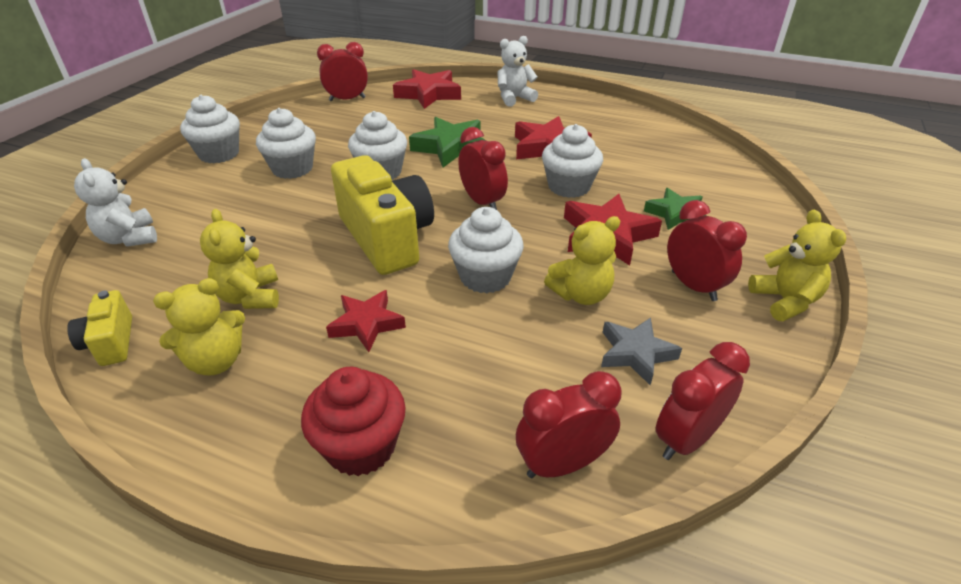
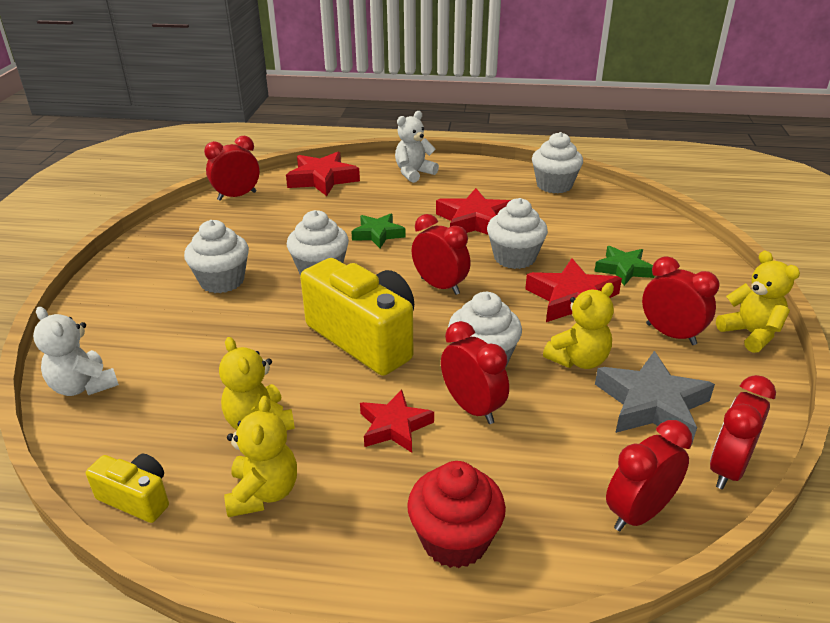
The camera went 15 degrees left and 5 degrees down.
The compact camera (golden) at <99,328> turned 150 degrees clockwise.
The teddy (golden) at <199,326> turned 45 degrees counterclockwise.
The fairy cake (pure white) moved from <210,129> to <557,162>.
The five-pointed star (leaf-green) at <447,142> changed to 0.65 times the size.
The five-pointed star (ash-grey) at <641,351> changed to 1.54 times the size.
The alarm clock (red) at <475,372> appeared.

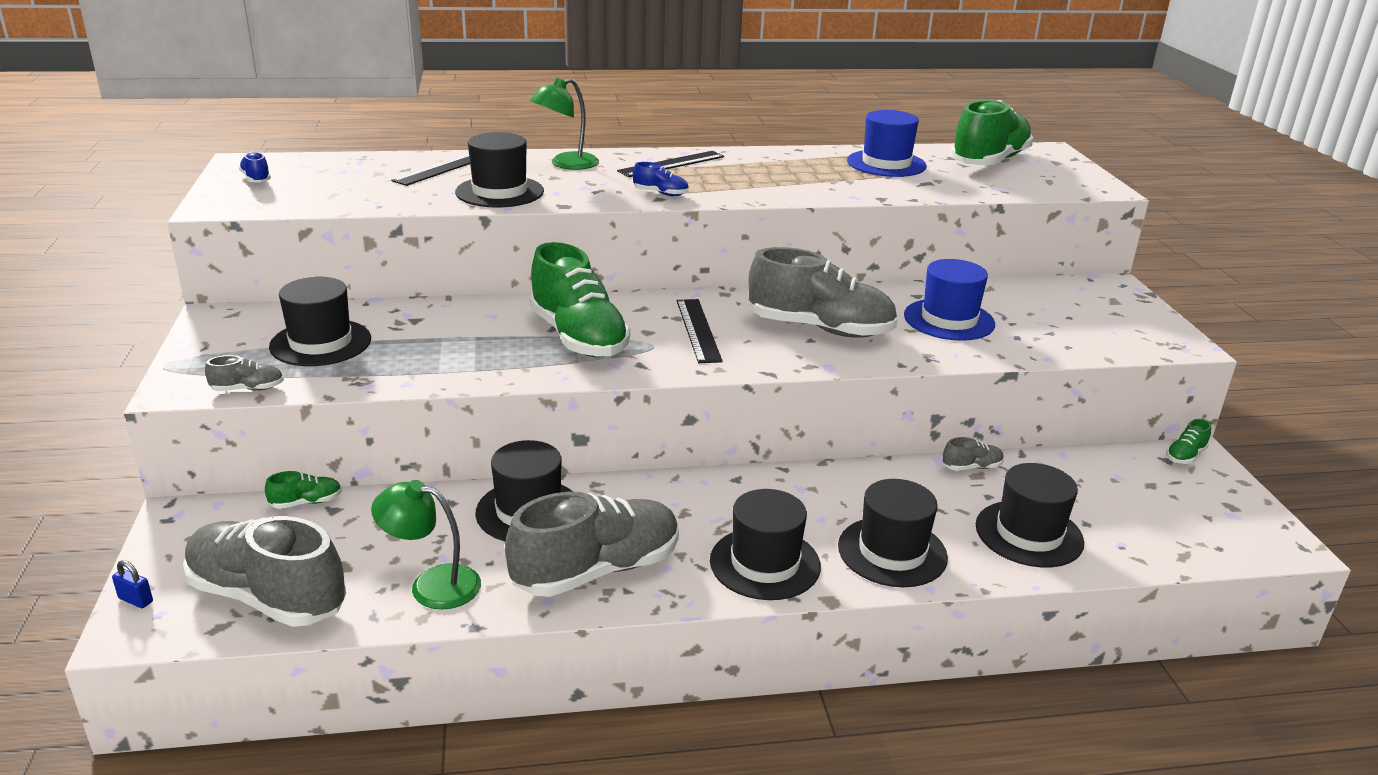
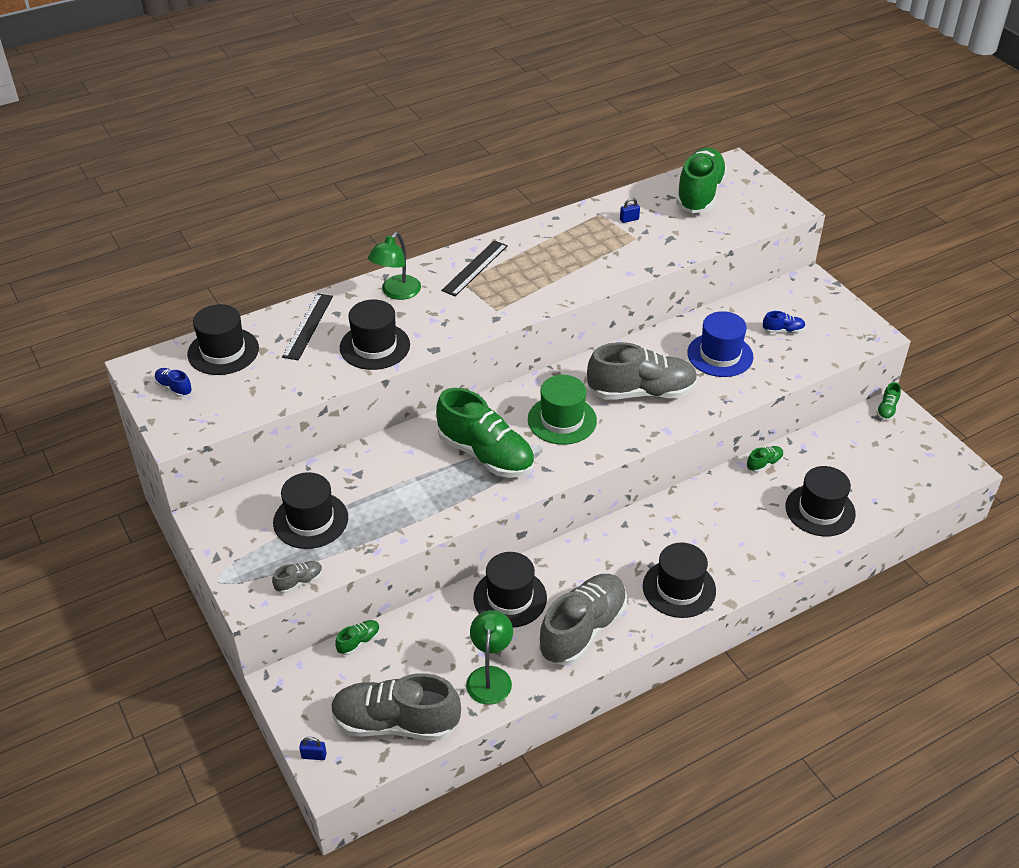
The camera went 20 degrees left and 15 degrees up.
The reading lamp (leaf-green) at <426,545> turned 105 degrees clockwise.
The sneaker (royal blue) moved from <661,179> to <784,322>.
The measuring stick (jet-black) at <700,331> was replaced by the hat (leaf-green) at <562,410>.
The hat (jet-black) moved from <893,533> to <223,339>.
The hat (royal blue) at <887,143> was replaced by the lock (royal blue) at <630,210>.
The sneaker (ash-grey) at <973,454> became the sneaker (leaf-green) at <765,459>.

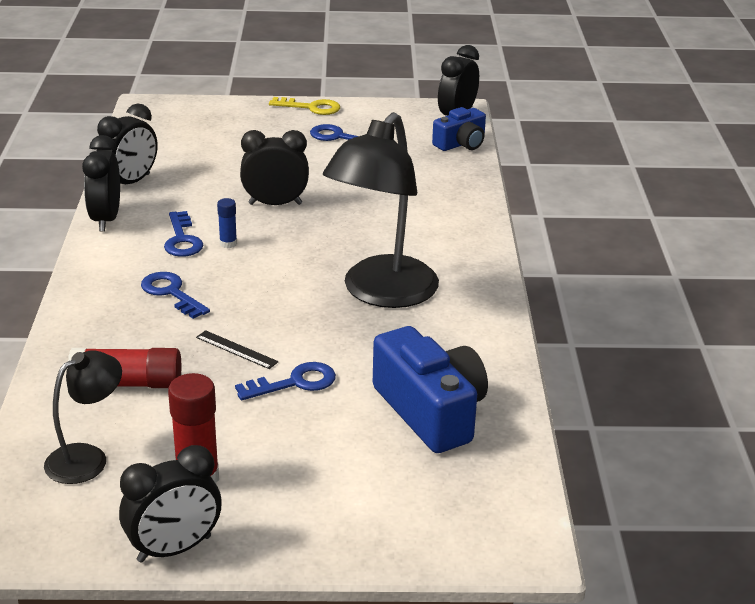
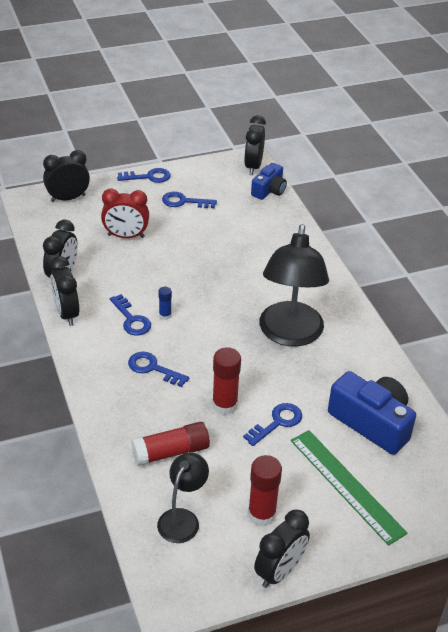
The camera went 20 degrees left and 10 degrees up.
The measuring stick (jet-black) at <237,349> was replaced by the stick of glue (red) at <226,381>.
The alarm clock (jet-black) moved from <274,167> to <66,176>.
The key (golden) at <304,106> became the key (royal blue) at <144,175>.
The alarm clock (red) at <125,213> appeared.
The measuring stick (leaf-green) at <349,488> appeared.

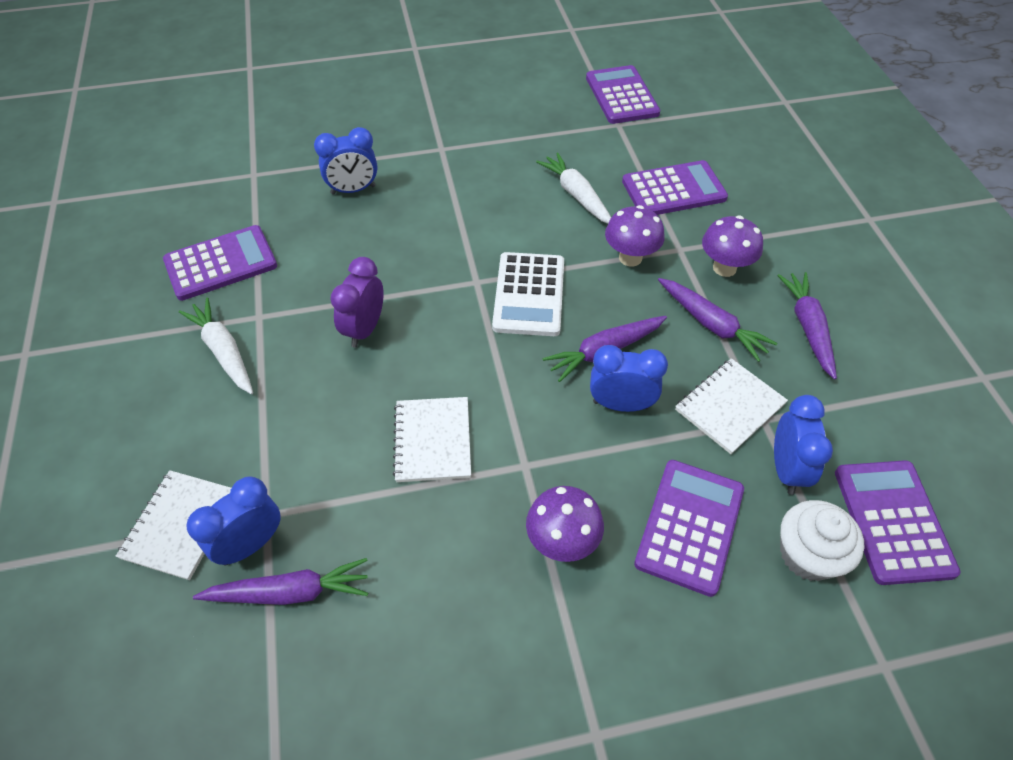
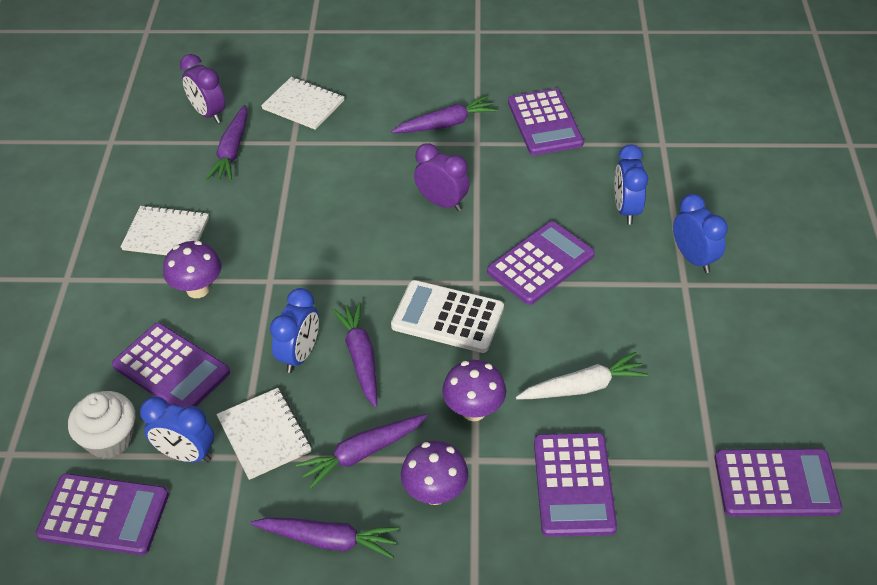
The camera went 105 degrees right and 5 degrees down.
The toy carrot (pure white) at <216,345> became the toy carrot (violet) at <444,114>.
The alarm clock (royal blue) moved from <233,520> to <700,233>.
The exercise book (pure white) moved from <432,439> to <164,230>.
The alarm clock (violet) at <202,88> appeared.
The adding machine (violet) at <541,263> appeared.

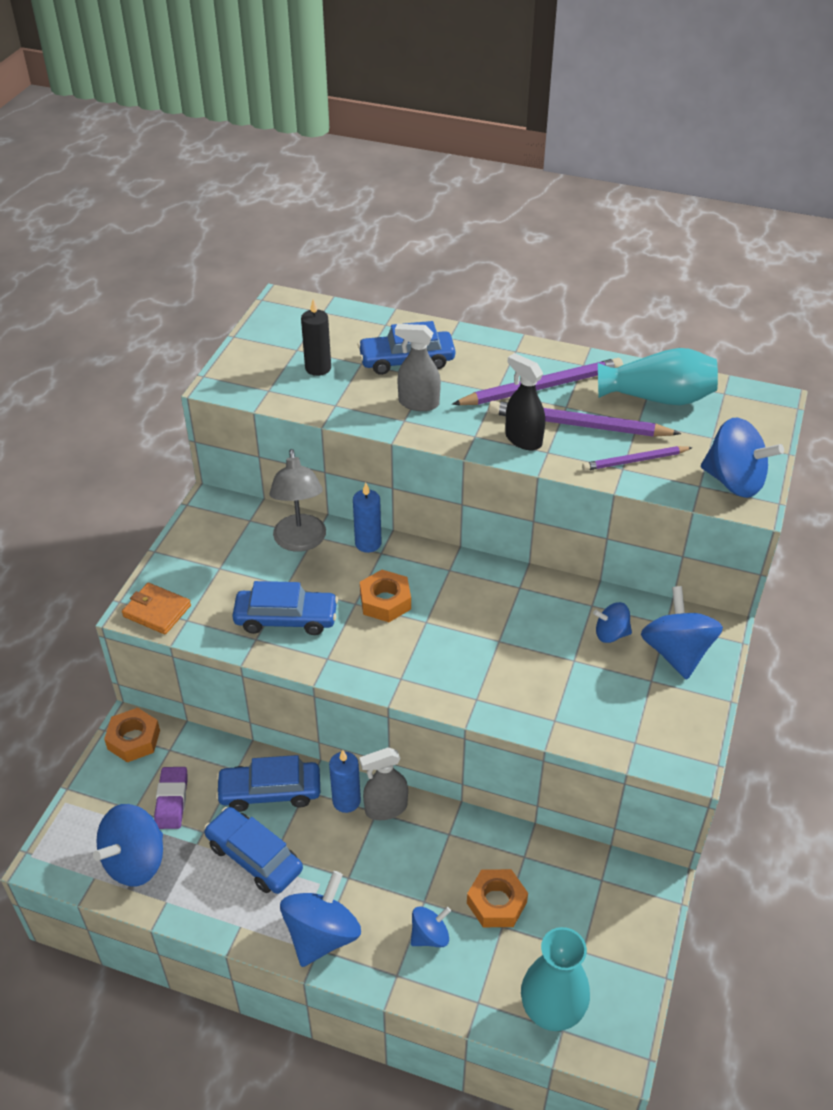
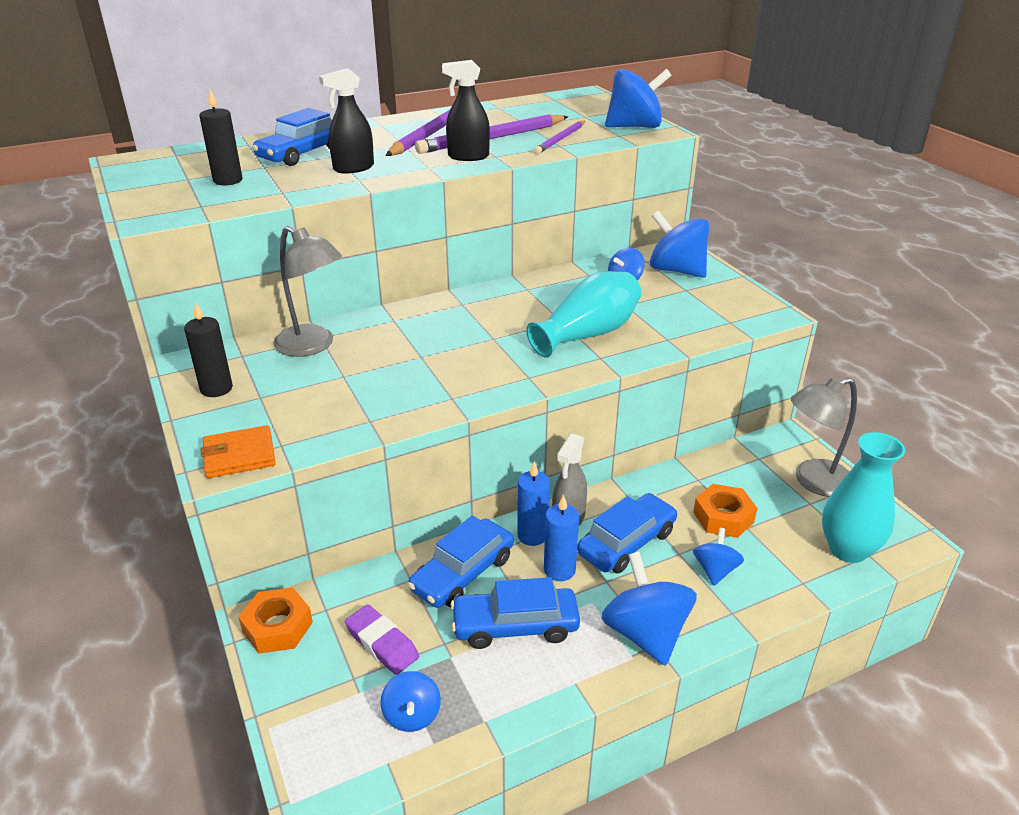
The camera went 45 degrees left and 10 degrees down.
The toy top (royal blue) at <128,845> changed to 0.56 times the size.
The toy car (royal blue) moved from <285,608> to <627,533>.
The wax candle (royal blue) moved from <367,518> to <561,537>.
The hexagon nut (bright orange) at <385,596> disappeared.
The spray bottle (ash-grey) at <418,367> became the spray bottle (jet-black) at <346,120>.
The flower vase (turquoise) moved from <658,376> to <583,314>.
The wax candle (jet-black) at <208,349> appeared.
The reading lamp (ash-grey) at <824,437> appeared.

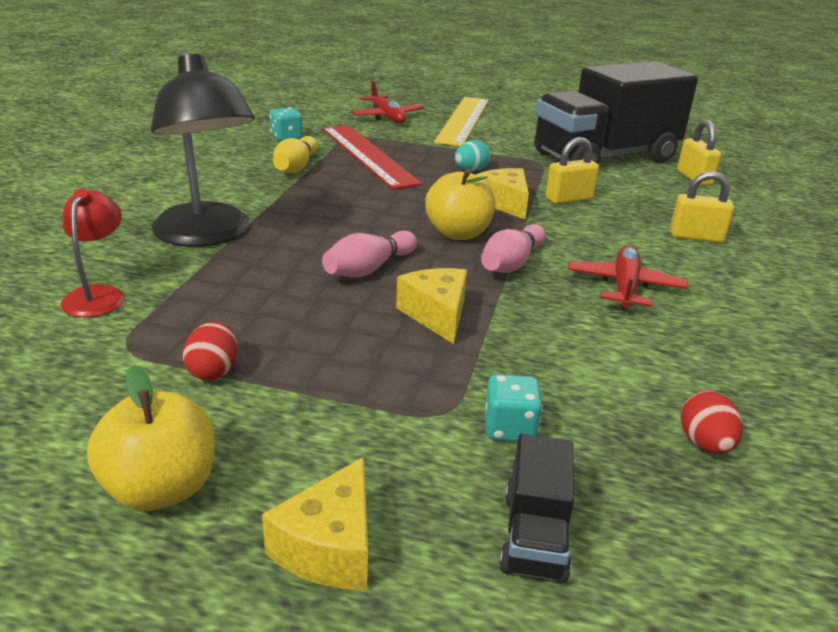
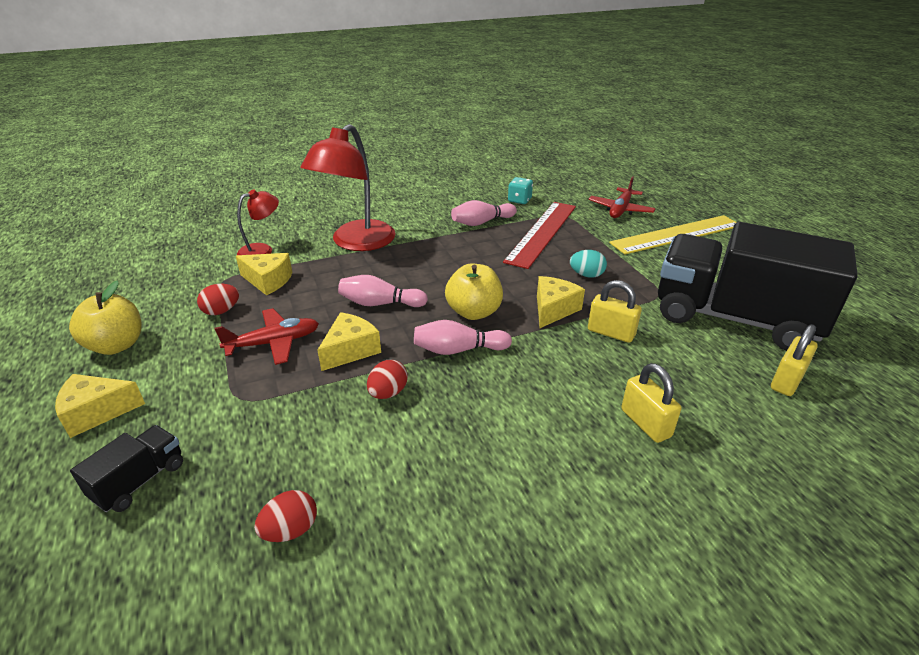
The camera went 55 degrees right and 5 degrees up.
The reading lamp (jet-black) at <203,149> became the reading lamp (red) at <348,187>.
The skittle (golden) at <295,154> became the skittle (rose-pink) at <484,213>.
The die (turquoise) at <514,408> disappeared.
The lorry (jet-black) at <536,508> turned 150 degrees clockwise.
The toy plane (red) moved from <628,278> to <267,336>.
The cheese wedge (golden) at <264,274> appeared.
The egg (red) at <387,379> appeared.

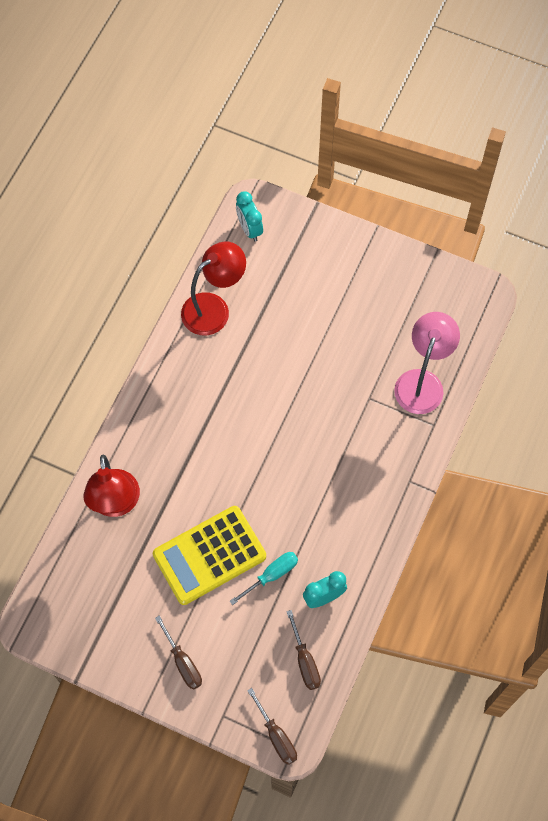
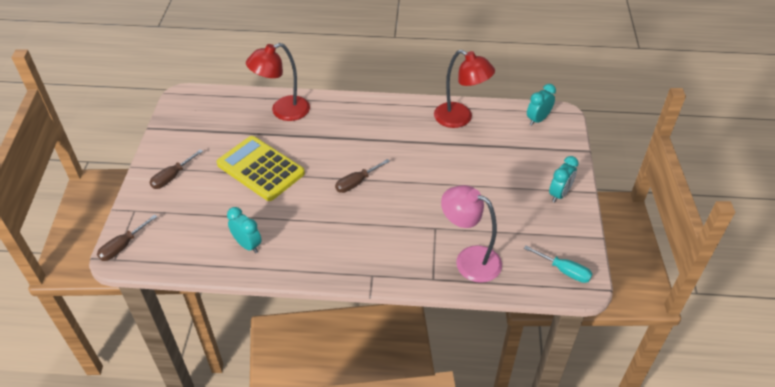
The camera went 70 degrees right and 20 degrees down.
The hand screwdriver (turquoise) moved from <264,578> to <558,264>.
The hand screwdriver (dark brown) moved from <303,650> to <362,176>.
The reading lamp (rose-pink) at <427,363> turned 150 degrees counterclockwise.
The alarm clock (turquoise) at <564,179> appeared.

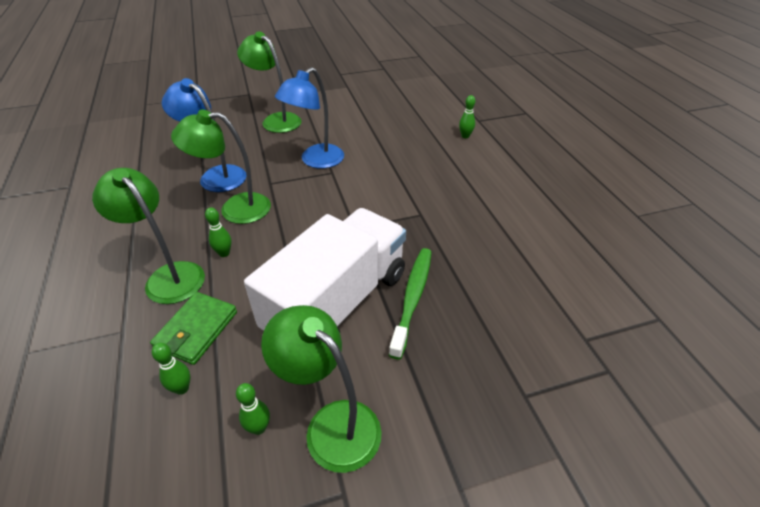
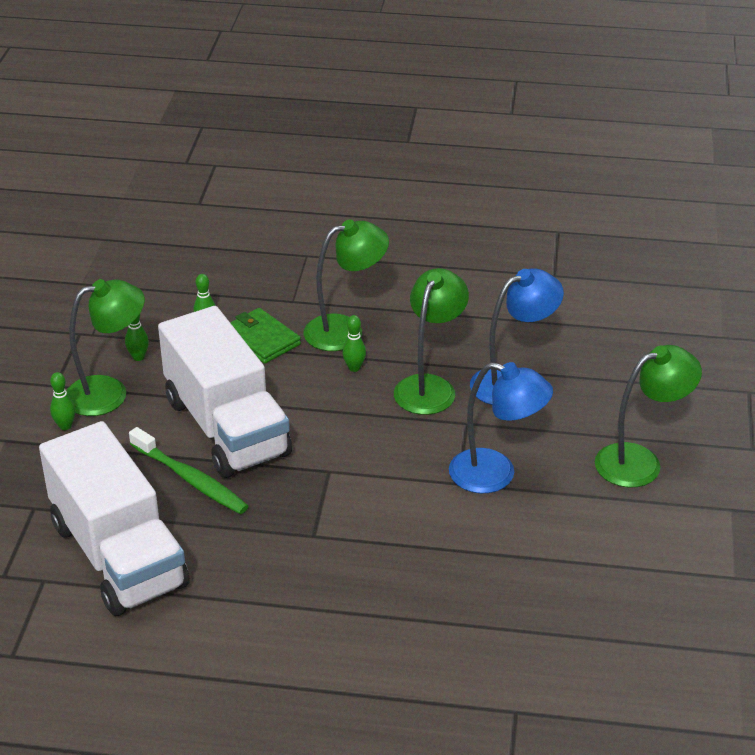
The camera went 115 degrees right and 5 degrees down.
The reading lamp (royal blue) at <309,117> turned 135 degrees clockwise.
The skittle (leaf-green) moved from <467,116> to <62,401>.
The lorry (pure white) at <114,518> appeared.

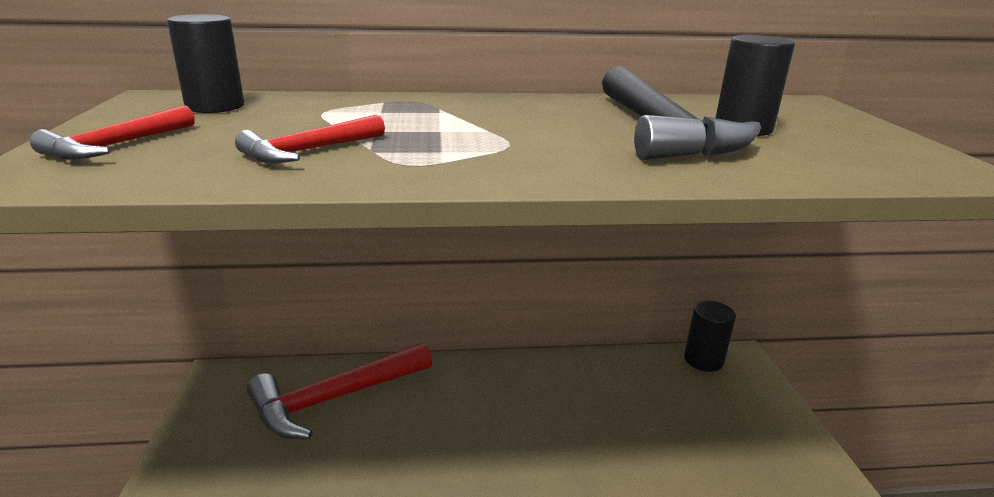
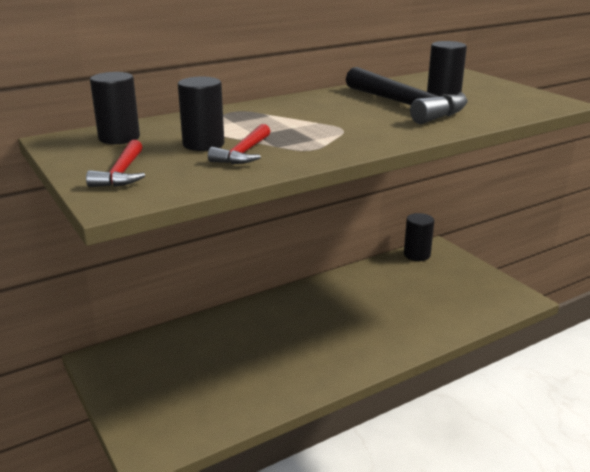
The camera went 25 degrees left and 0 degrees up.
The claw hammer (red) at <339,391> disappeared.
The cylinder shape (jet-black) at <201,114> appeared.

